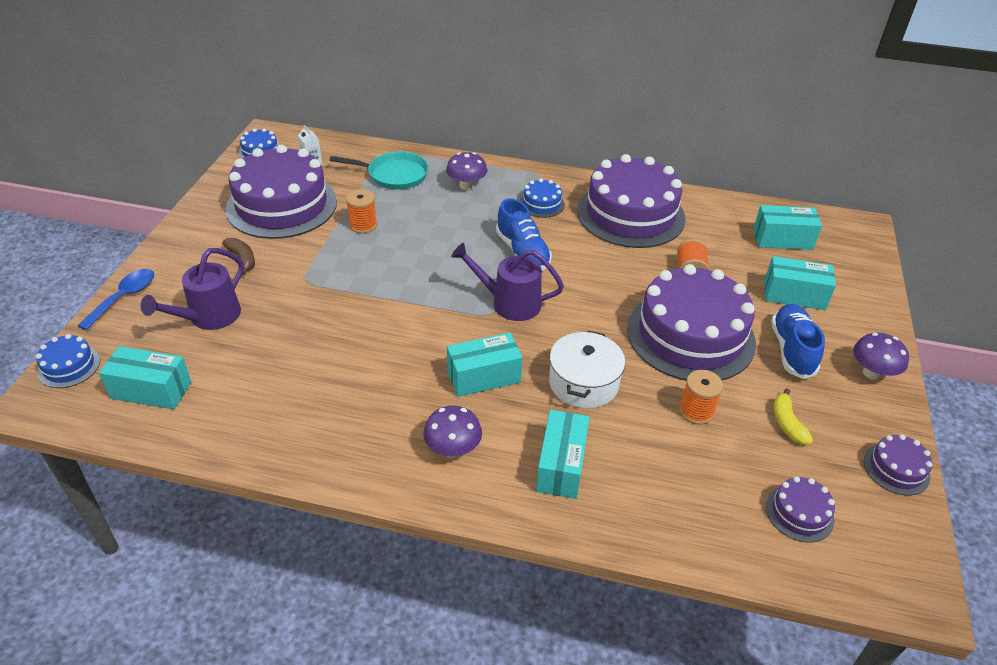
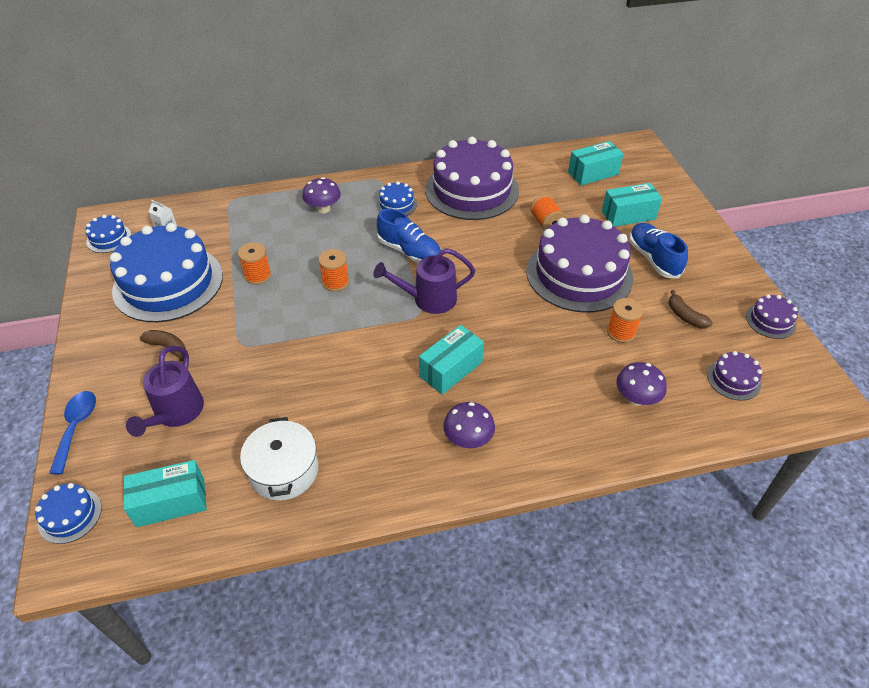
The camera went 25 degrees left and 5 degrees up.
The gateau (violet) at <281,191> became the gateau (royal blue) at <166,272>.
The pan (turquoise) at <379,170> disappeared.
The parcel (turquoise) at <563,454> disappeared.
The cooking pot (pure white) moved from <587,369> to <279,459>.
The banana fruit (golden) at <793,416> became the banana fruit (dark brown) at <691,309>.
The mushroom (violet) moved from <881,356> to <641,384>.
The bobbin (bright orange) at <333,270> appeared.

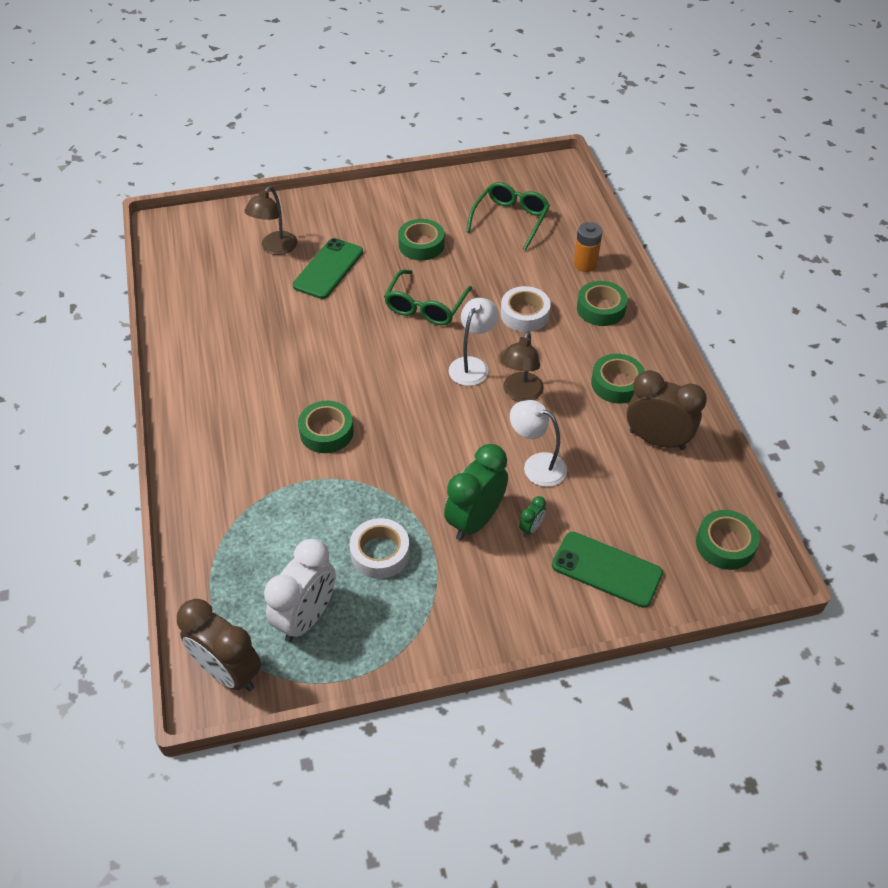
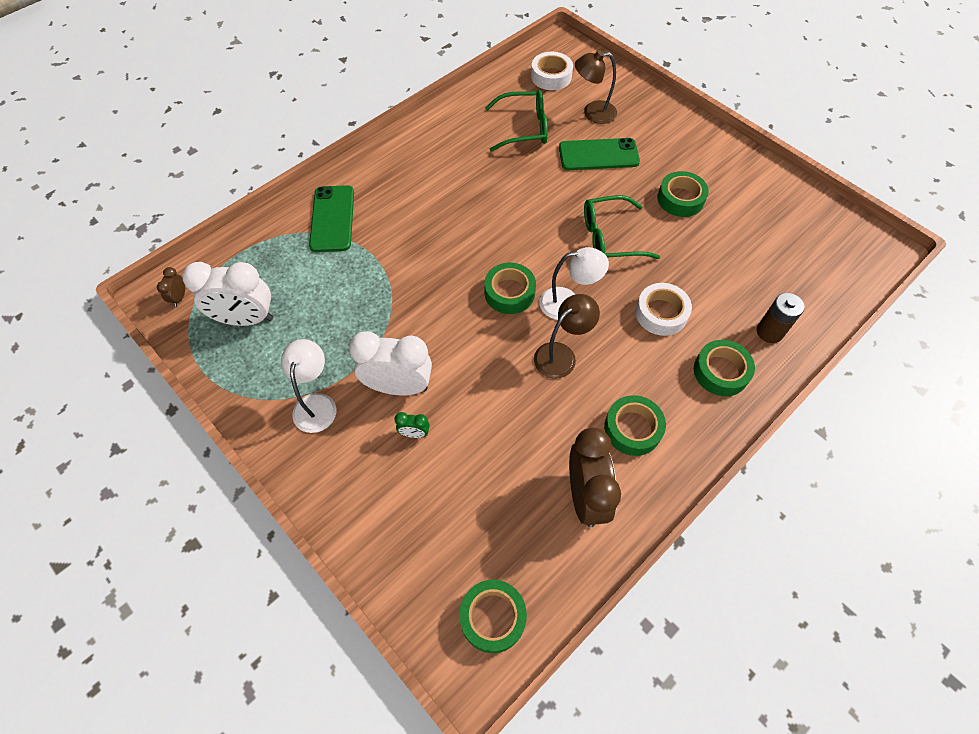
The camera went 60 degrees right and 10 degrees up.
The alarm clock (dark brown) at <219,645> changed to 0.43 times the size.
The sticky tape (leaf-green) moved from <326,426> to <510,288>.
The sticky tape (pure white) moved from <380,548> to <552,71>.
The alarm clock (leaf-green) at <476,492> became the alarm clock (pure white) at <390,363>.
The spectacles (leaf-green) moved from <508,216> to <516,121>.
The reading lamp (dark brown) at <522,366> turned 150 degrees clockwise.
The reading lamp (pure white) moved from <538,443> to <308,386>.
The smartphone (leaf-green) moved from <607,570> to <331,218>.
The AA battery (bright orange) at <588,247> became the AA battery (dark brown) at <780,318>.

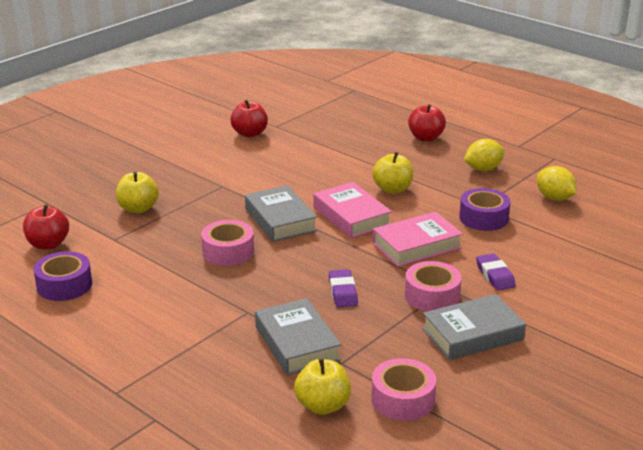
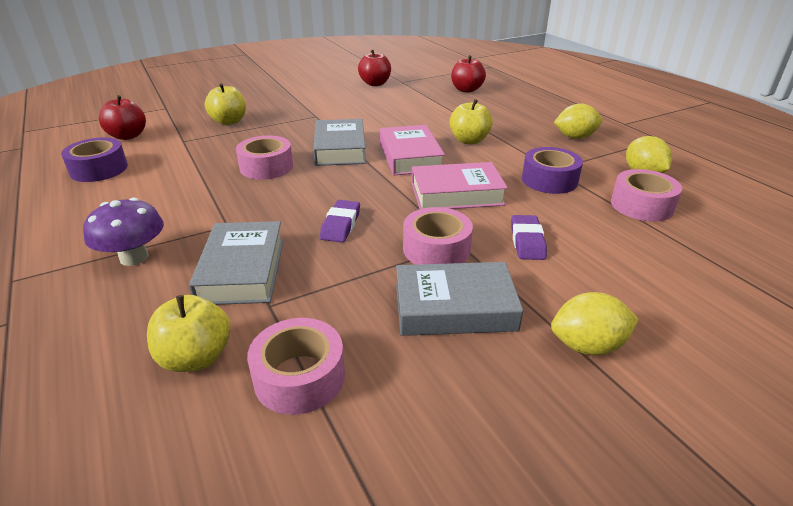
The camera went 20 degrees right and 5 degrees up.
The apple (red) moved from <427,123> to <468,74>.
The mushroom (violet) at <123,232> appeared.
The toy lemon (golden) at <595,324> appeared.
The sticky tape (rose-pink) at <646,195> appeared.

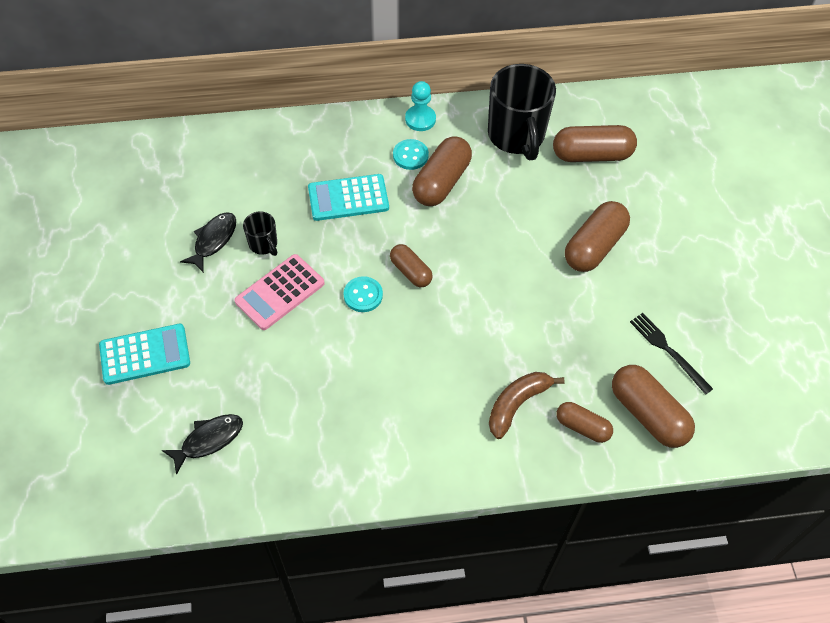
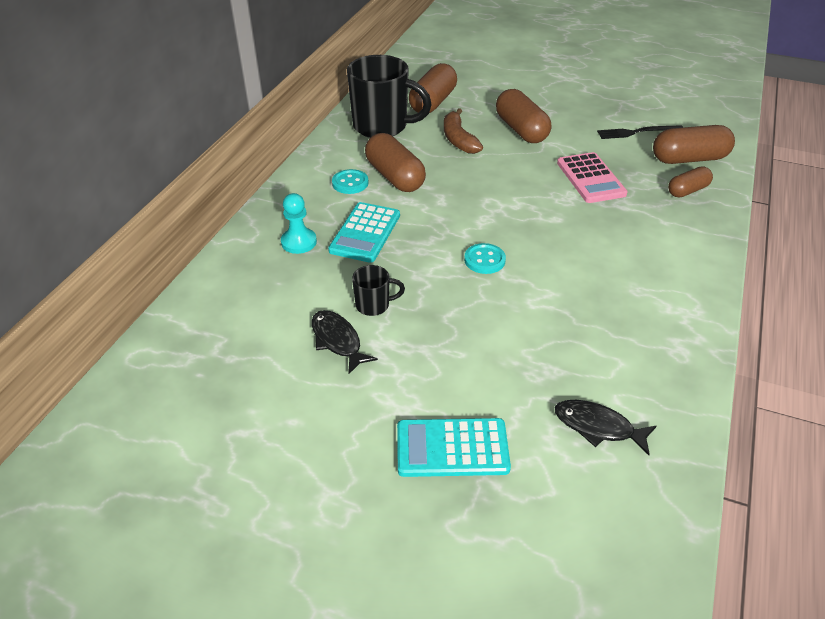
The camera went 60 degrees left and 15 degrees down.
The adding machine (turquoise) at <144,354> turned 105 degrees counterclockwise.
The fish (jet-black) at <202,444> turned 60 degrees counterclockwise.
The adding machine (rose-pink) moved from <279,292> to <592,177>.
The pill (dark brown) at <411,265> disappeared.
The pawn (turquoise) moved from <420,106> to <299,223>.
The banana fruit (dark brown) moved from <527,405> to <463,131>.

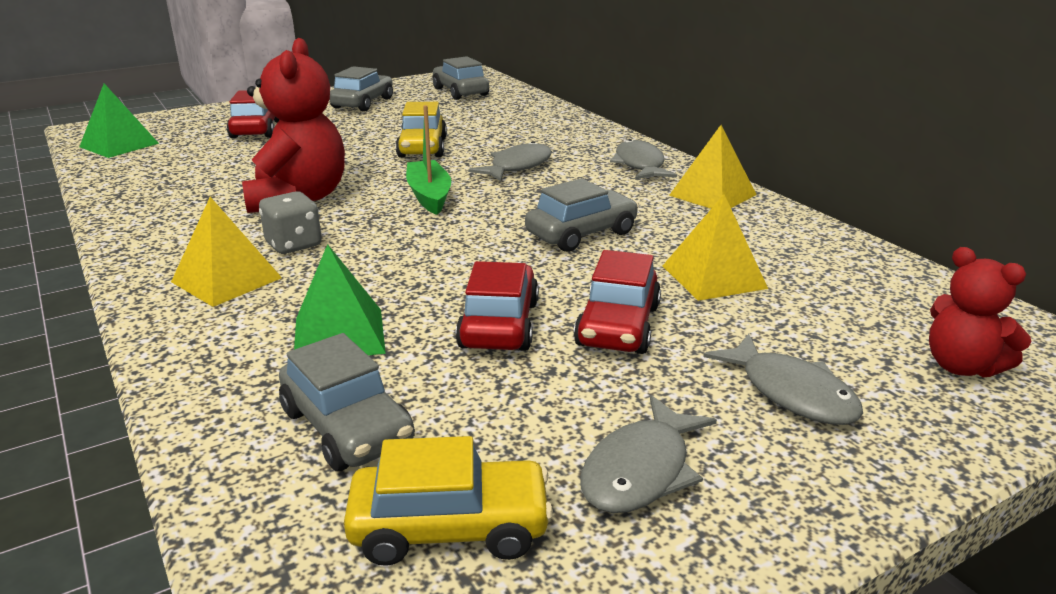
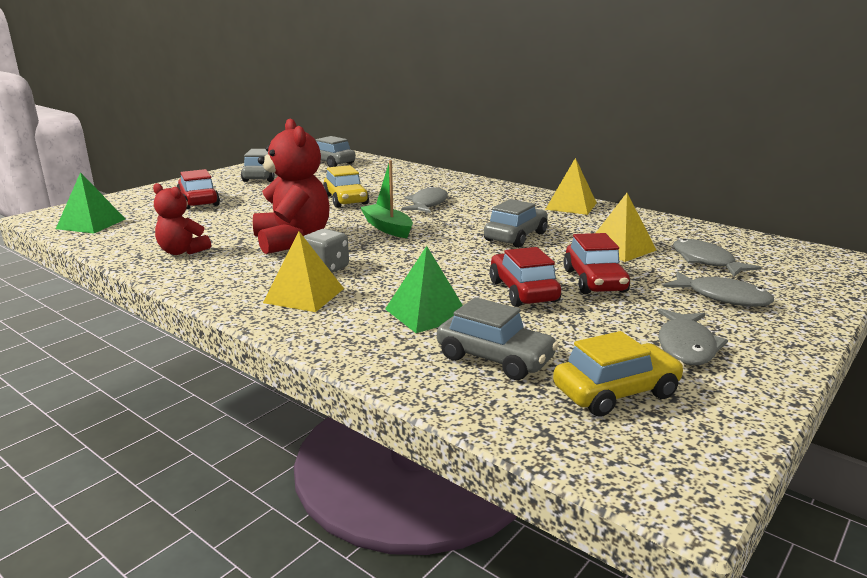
The camera went 20 degrees left and 5 degrees down.
The fish (ash-grey) moved from <643,159> to <717,257>.
The teddy (red) moved from <980,312> to <182,219>.

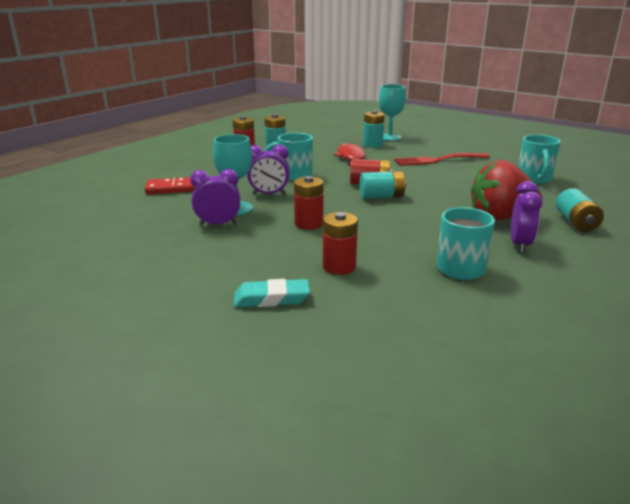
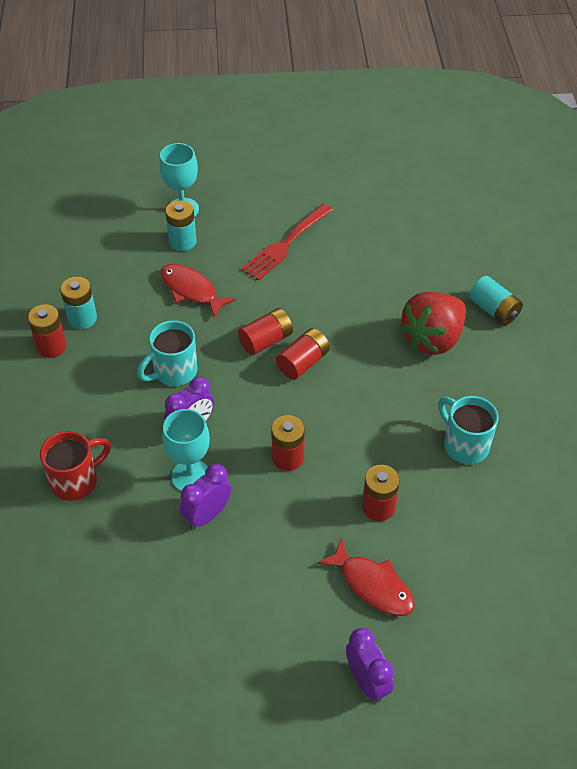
The camera went 40 degrees left and 25 degrees up.
The domino piece (red) at <170,185> was replaced by the tea mug (red) at <75,466>.
The gum eraser (turquoise) at <272,293> was replaced by the fish (red) at <366,577>.
The AA battery (turquoise) at <382,185> became the AA battery (red) at <303,354>.
The alarm clock (violet) moved from <526,217> to <369,665>.
The tea mug (turquoise) at <539,159> disappeared.

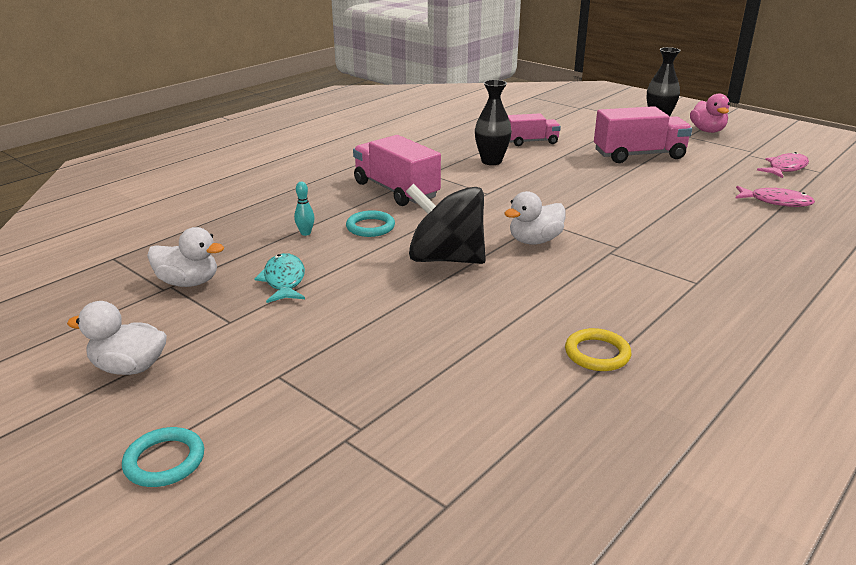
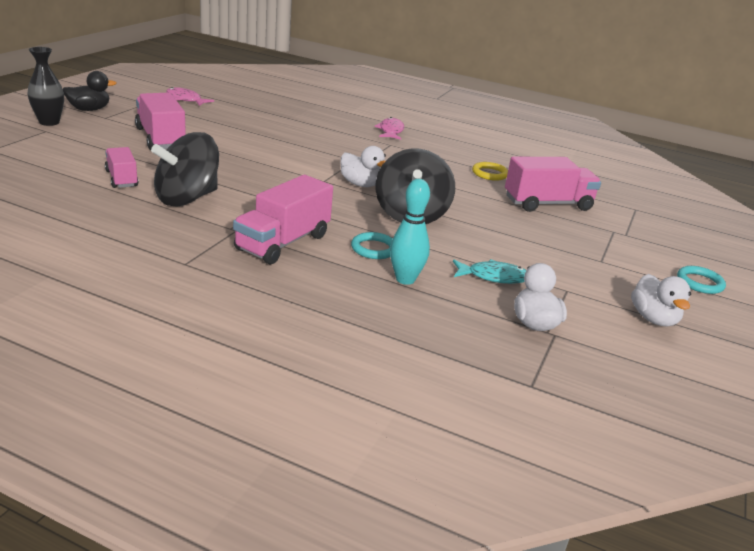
The camera went 110 degrees left and 0 degrees up.
The fish (turquoise) at <280,278> turned 150 degrees counterclockwise.
The skittle (turquoise) at <304,209> changed to 1.94 times the size.
The flower vase (jet-black) at <493,122> was replaced by the toy top (jet-black) at <185,169>.
The toy duck (rose-pink) at <710,113> became the toy duck (jet-black) at <89,91>.
The fish (rose-pink) moved from <775,196> to <389,128>.
The lorry (rose-pink) at <553,184> appeared.

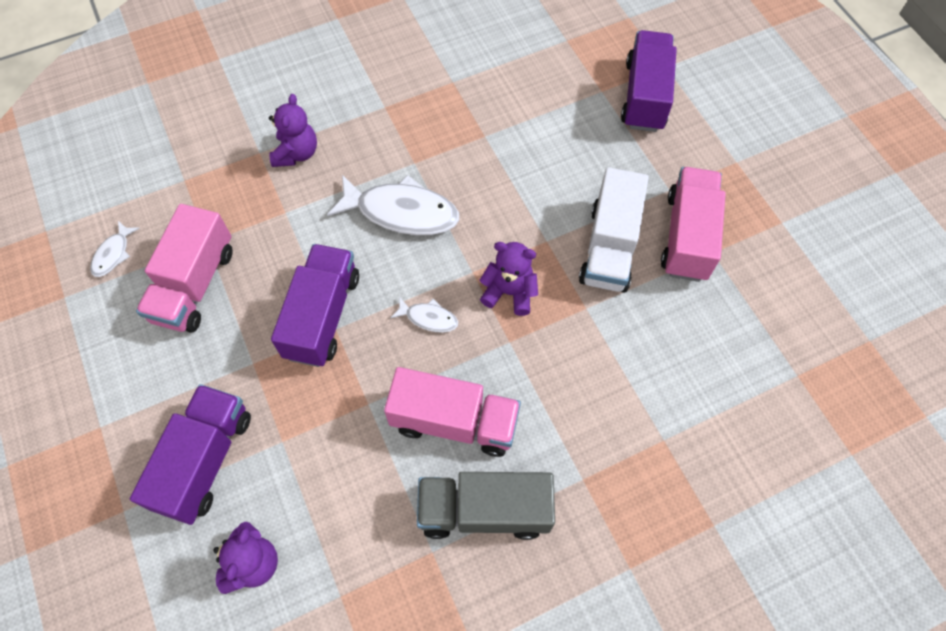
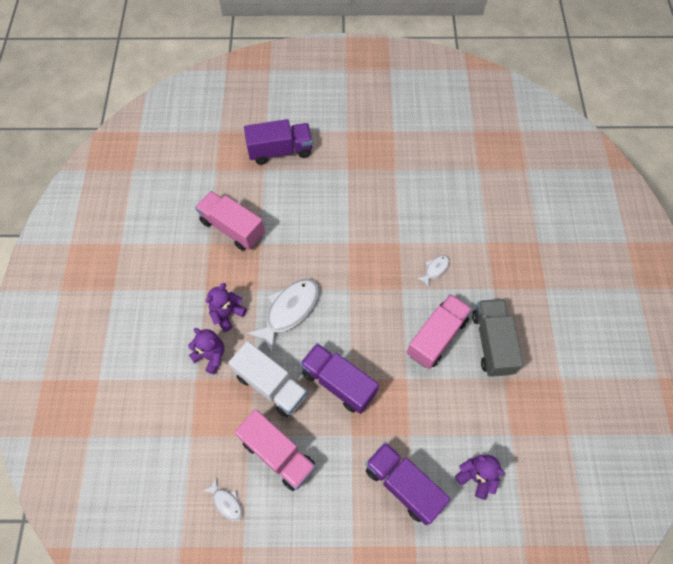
The camera went 65 degrees left and 0 degrees up.
The fish (pure white) moved from <424,314> to <433,271>.
The lorry (ash-grey) at <486,506> turned 150 degrees clockwise.
The teddy (violet) moved from <508,279> to <226,307>.
The lorry (pure white) moved from <614,230> to <267,379>.
The lorry (violet) at <649,81> turned 135 degrees clockwise.
The lorry (rose-pink) moved from <693,224> to <230,221>.

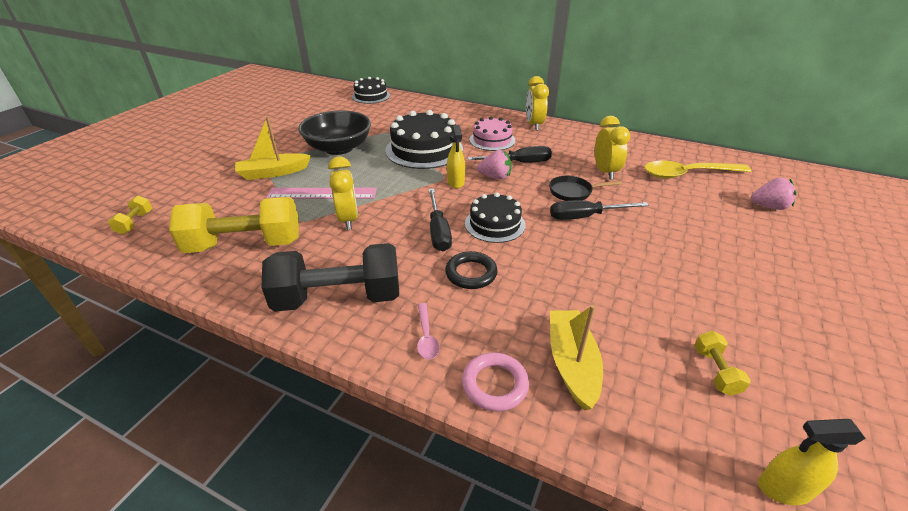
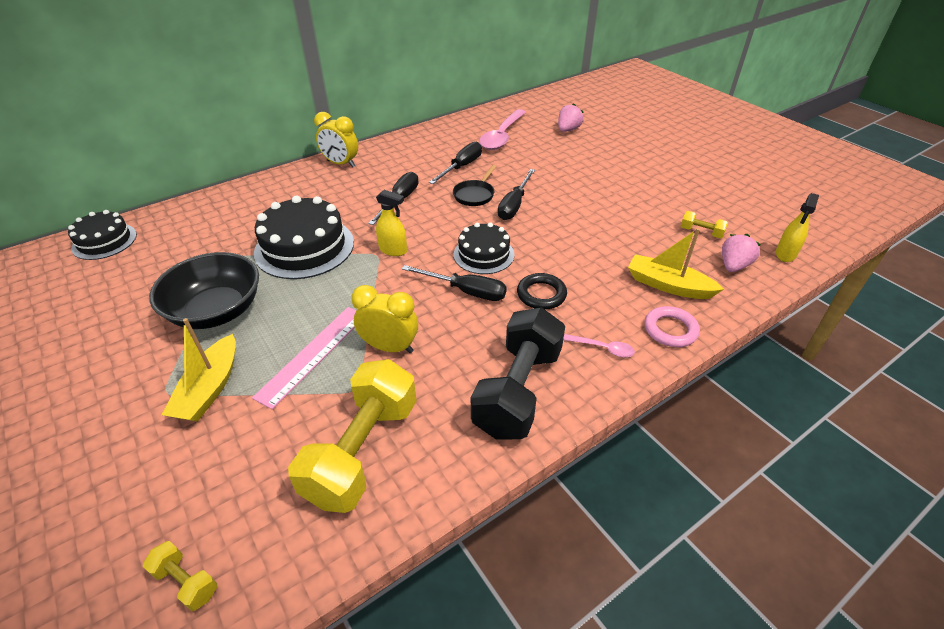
The camera went 60 degrees left and 5 degrees up.
The gateau (rose-pink) at <492,134> disappeared.
The berry (rose-pink) moved from <494,164> to <741,253>.
The alarm clock (golden) at <612,148> was replaced by the hand screwdriver (jet-black) at <455,163>.
The tablespoon (golden) at <697,170> became the tablespoon (rose-pink) at <502,129>.

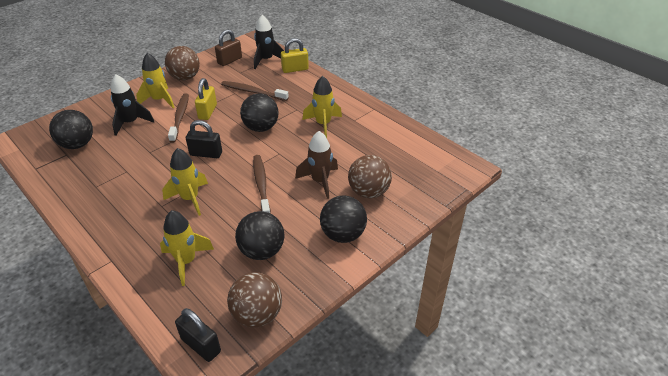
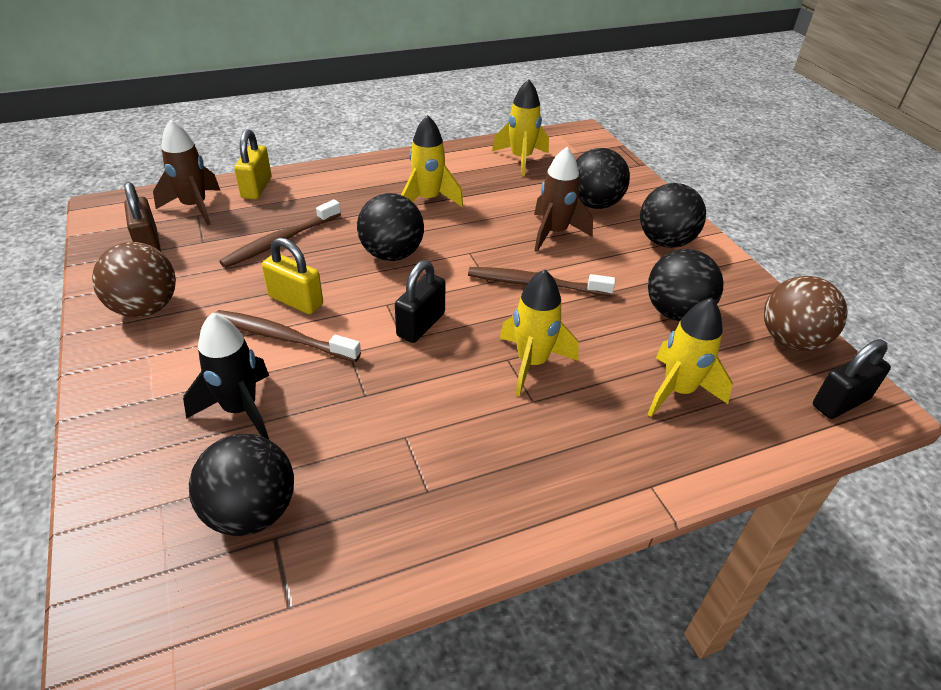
The camera went 70 degrees left and 0 degrees up.
The toy rocket (golden) moved from <155,80> to <520,127>.
The toy rocket (jet-black) at <269,42> became the toy rocket (dark brown) at <186,172>.
The ball (dark brown) at <370,177> became the ball (jet-black) at <603,178>.

